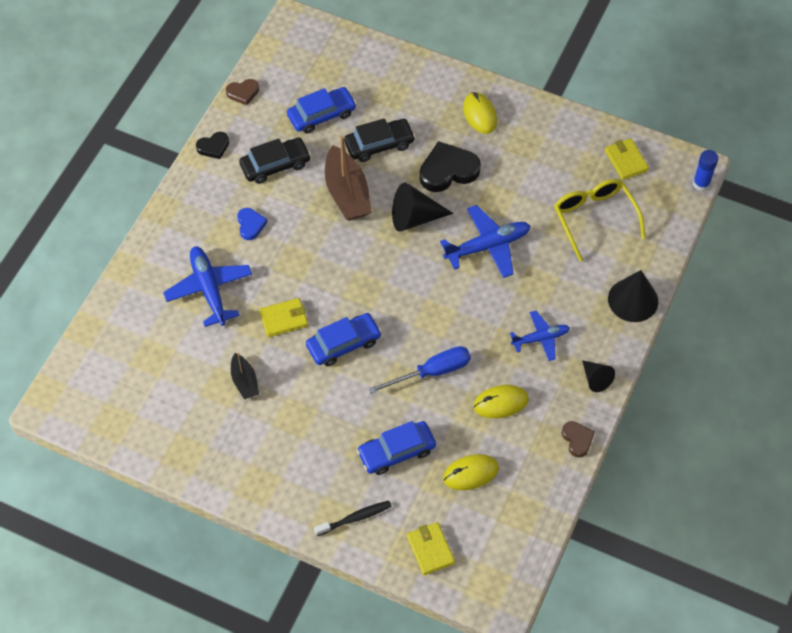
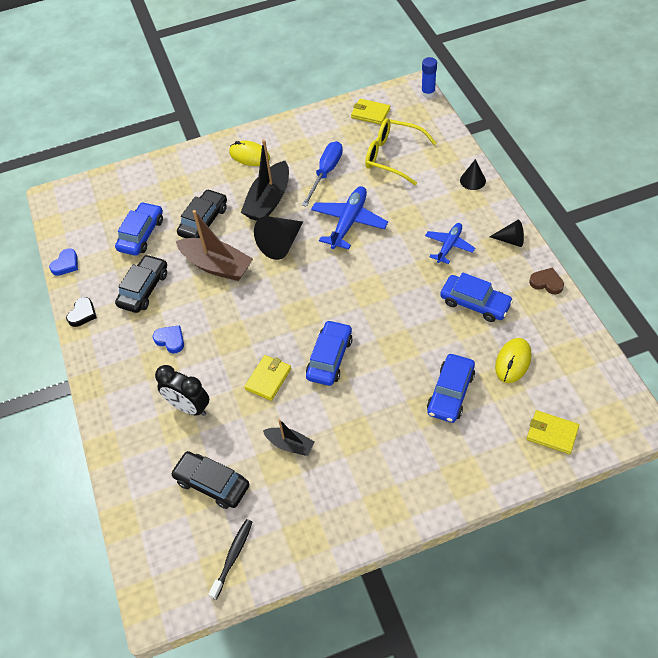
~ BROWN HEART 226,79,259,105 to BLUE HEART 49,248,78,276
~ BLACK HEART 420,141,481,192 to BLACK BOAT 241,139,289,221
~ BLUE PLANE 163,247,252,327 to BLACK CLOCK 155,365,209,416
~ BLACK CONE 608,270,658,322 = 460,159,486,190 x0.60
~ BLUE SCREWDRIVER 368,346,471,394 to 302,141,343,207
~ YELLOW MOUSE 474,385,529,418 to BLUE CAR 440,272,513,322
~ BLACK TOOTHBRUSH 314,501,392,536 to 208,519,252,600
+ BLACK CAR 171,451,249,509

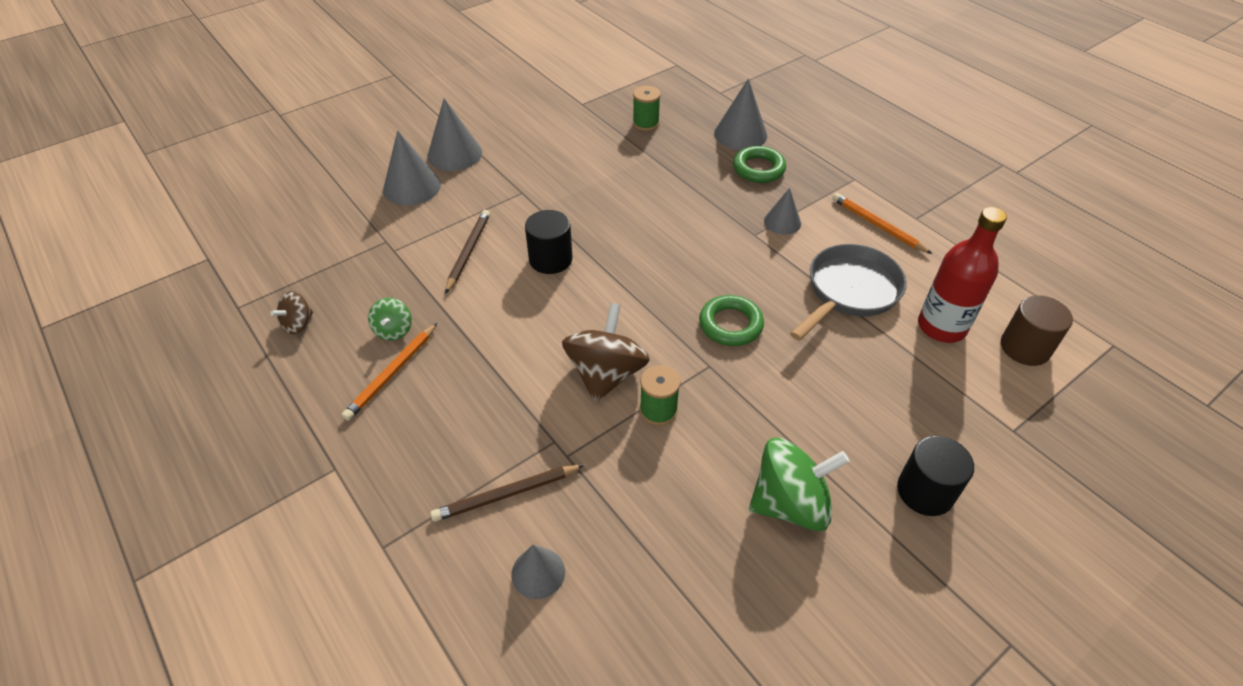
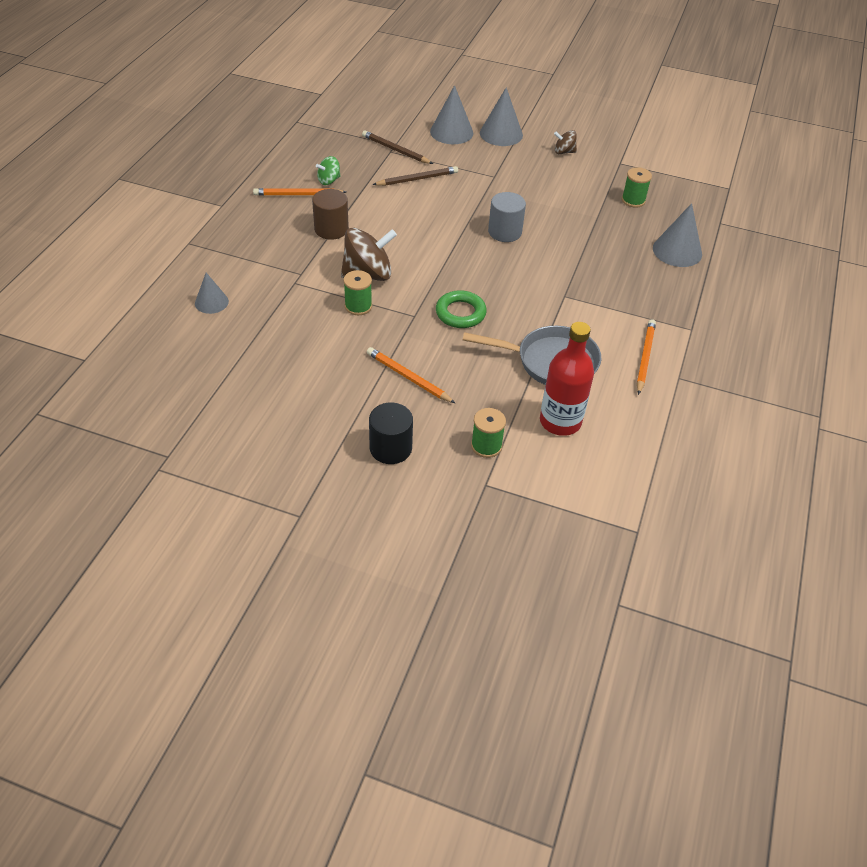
- GREEN RING 733,146,786,183
- GREY CONE 764,188,801,235
- BLACK CYLINDER 525,210,572,274
~ BROWN SPINNING TOP 270,291,313,334 to 554,130,577,154
~ BROWN CYLINDER 1001,295,1073,366 to 312,189,349,240
- GREEN SPINNING TOP 749,438,849,531
~ BROWN PENCIL 430,465,584,522 to 362,130,433,164
+ GREY CYLINDER 488,192,526,242
+ ORANGE PENCIL 367,347,455,403
+ GREEN SPOOL 471,408,506,458

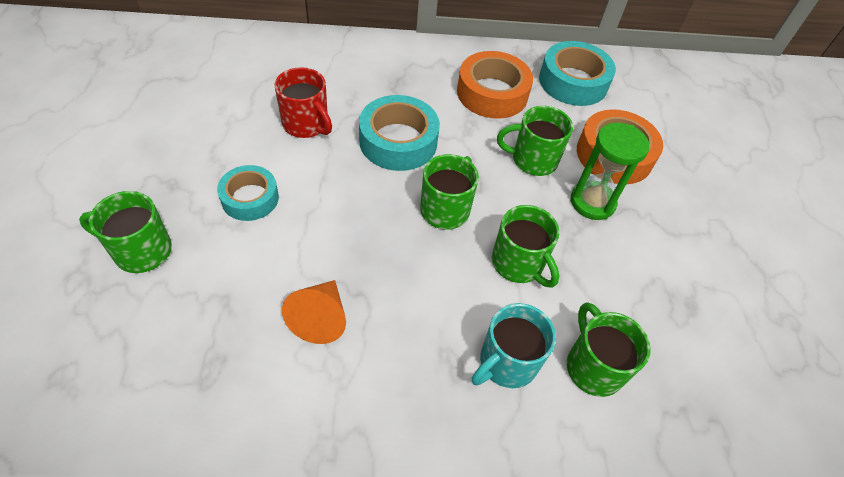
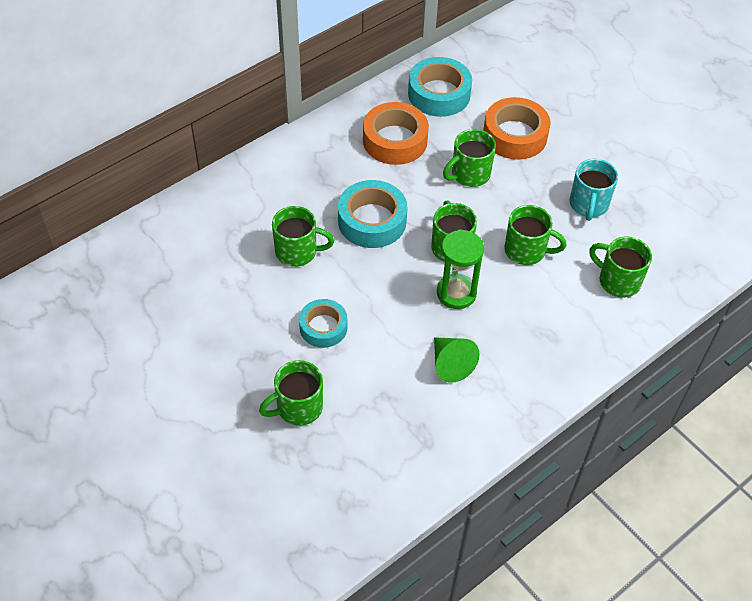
~ RED MUG 275,67,332,138 to GREEN MUG 272,206,334,267
~ GREEN HOURGLASS 570,123,649,220 to 437,229,484,309
~ ORANGE CONE 282,280,346,344 to GREEN CONE 434,337,479,382
~ TURQUOISE MUG 472,303,556,388 to 570,159,618,221

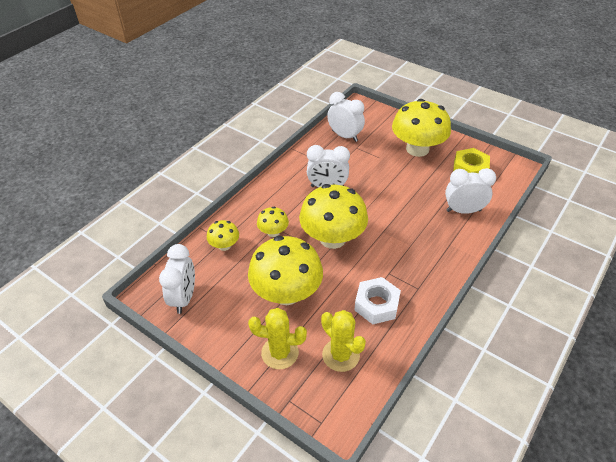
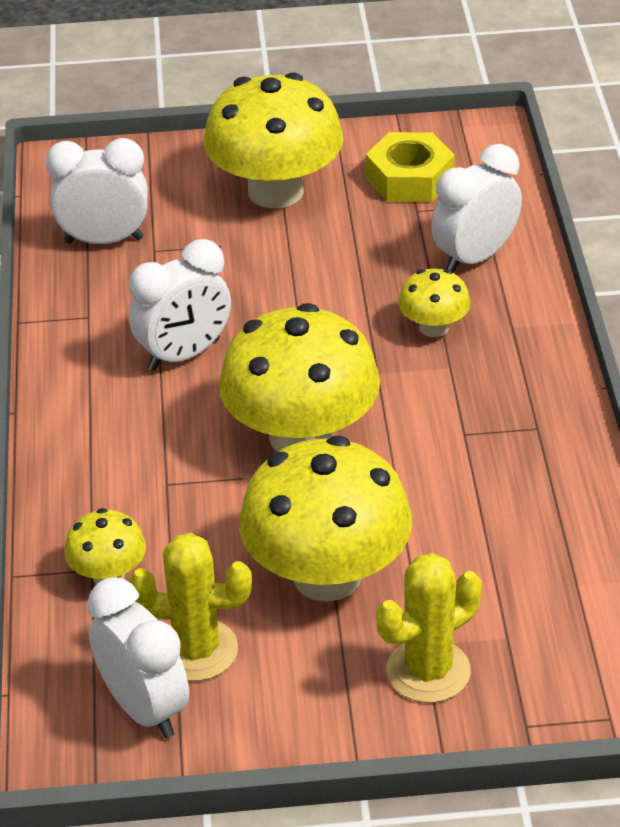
~ YELLOW MUSHROOM 257,207,289,237 to 398,269,471,337
- WHITE NUT 354,277,401,324
~ YELLOW CACTUS 321,310,366,372 to 129,533,252,681

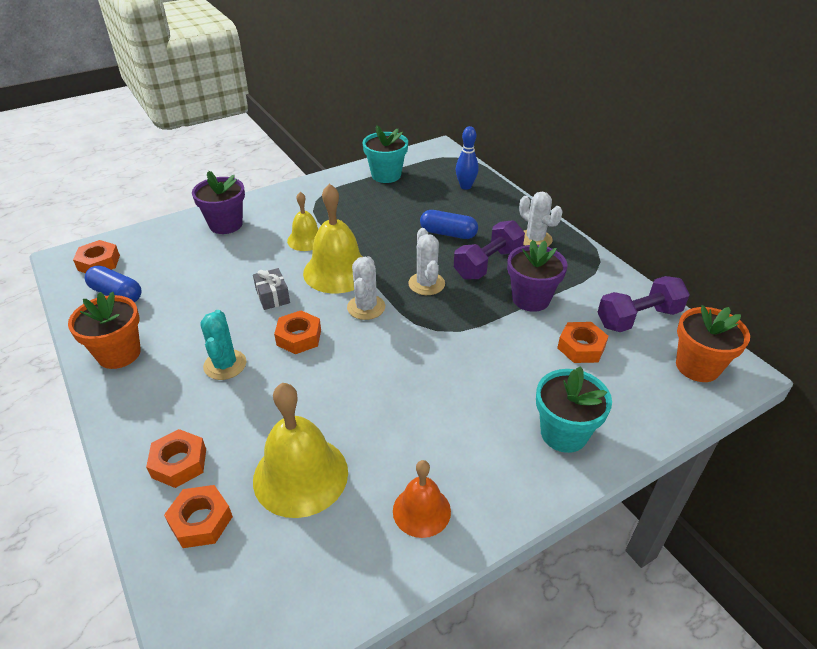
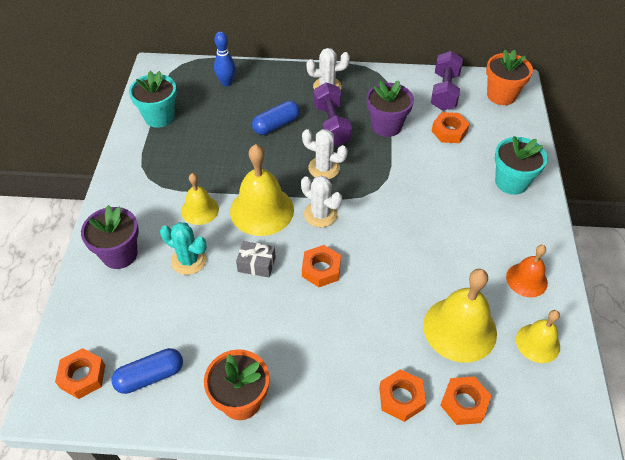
~ TURQUOISE CACTUS 200,310,246,380 to 160,222,207,275
+ YELLOW BELL 516,310,560,363

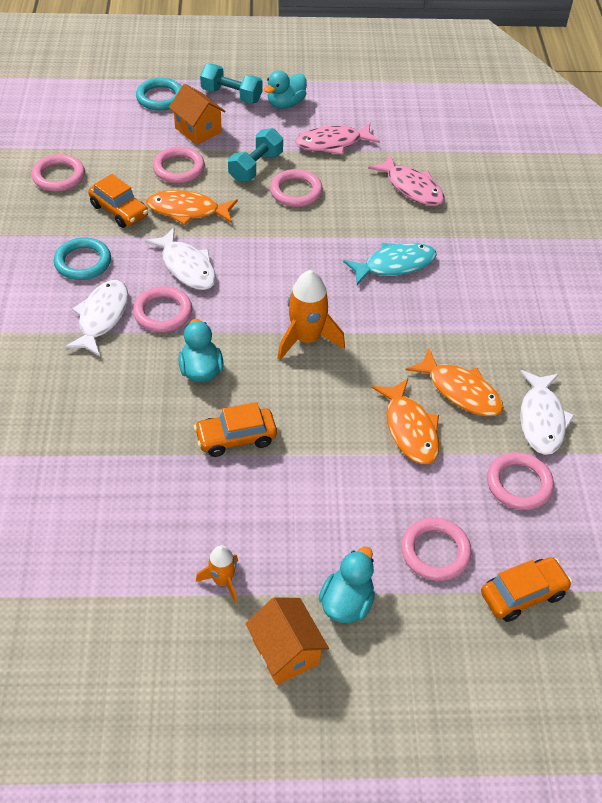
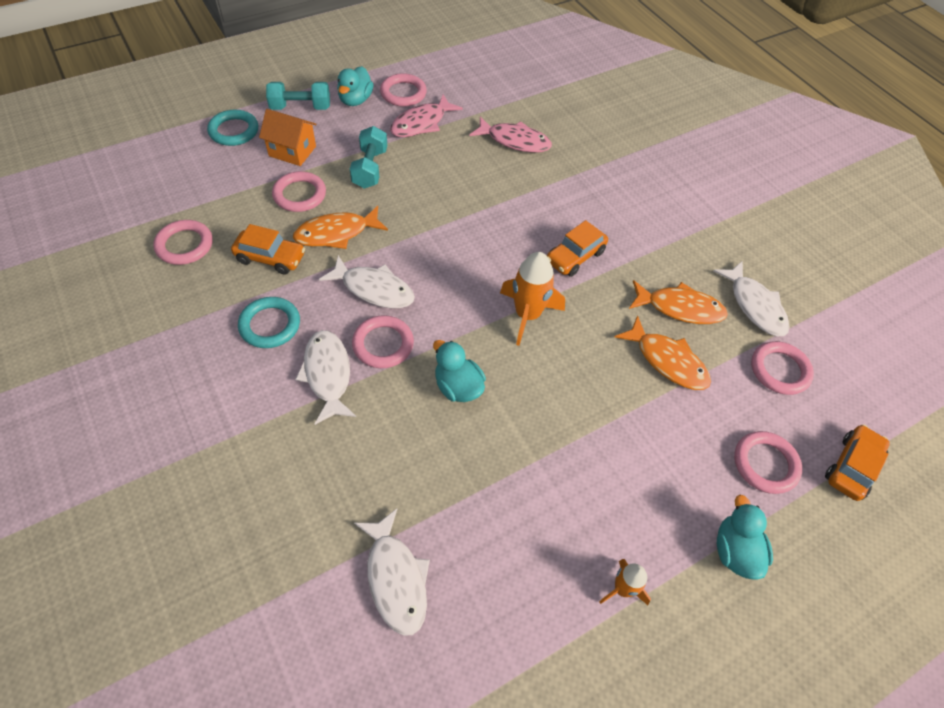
~ PINK RING 270,169,323,207 to 380,73,427,107
- TURQUOISE FISH 343,243,437,285
~ ORANGE CAR 194,402,277,457 to 547,220,608,277
- ORANGE HOUSE 245,597,329,685
+ WHITE FISH 354,509,430,636

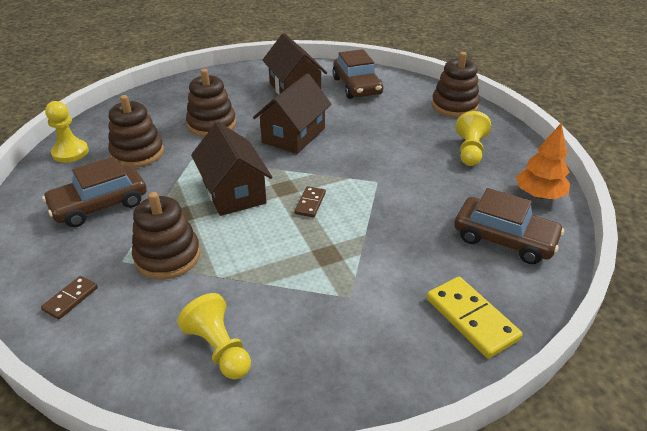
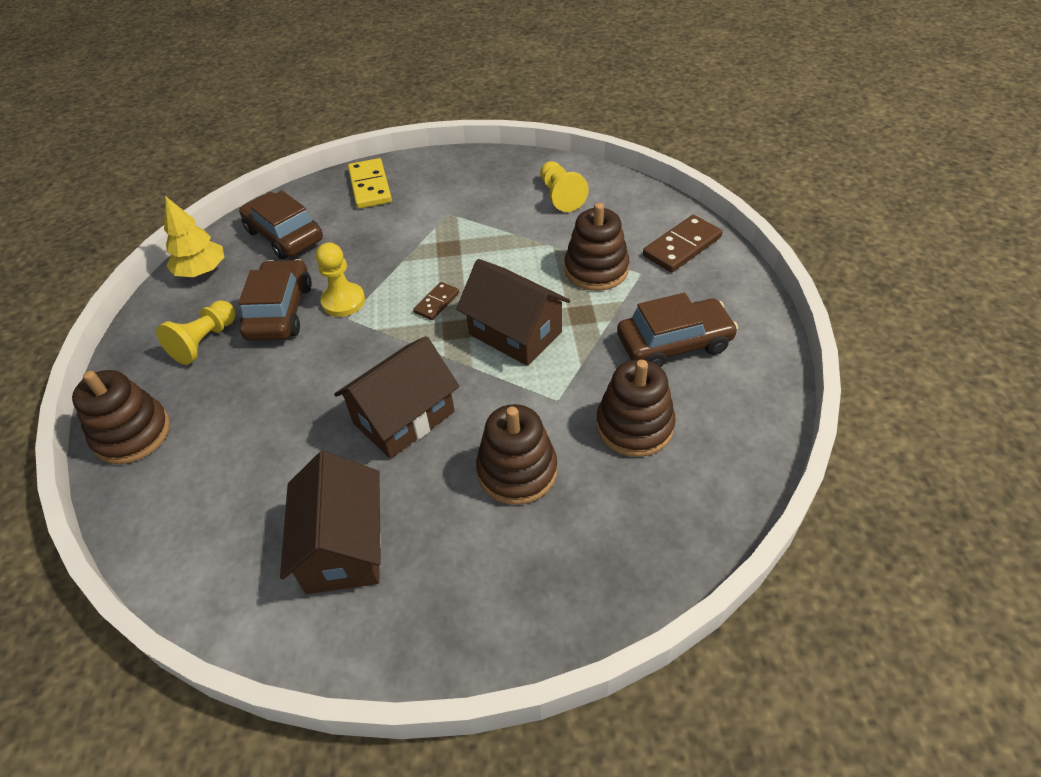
~ BROWN CAR 332,49,383,99 to 239,259,312,341
~ YELLOW PAWN 45,101,89,163 to 316,243,365,317
~ BROWN HOUSE 191,122,272,216 = 456,259,570,366 45 degrees counterclockwise
~ ORANGE TREE 516,123,570,199 to YELLOW TREE 164,196,224,277
~ BROWN DOMINO 41,276,98,320 = 643,215,722,272 x1.75

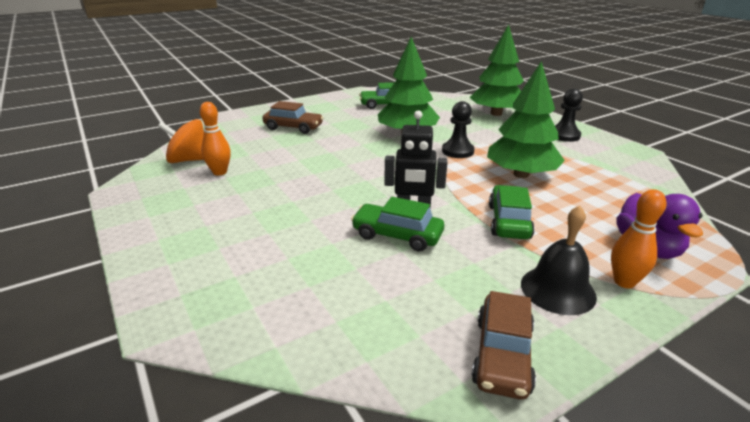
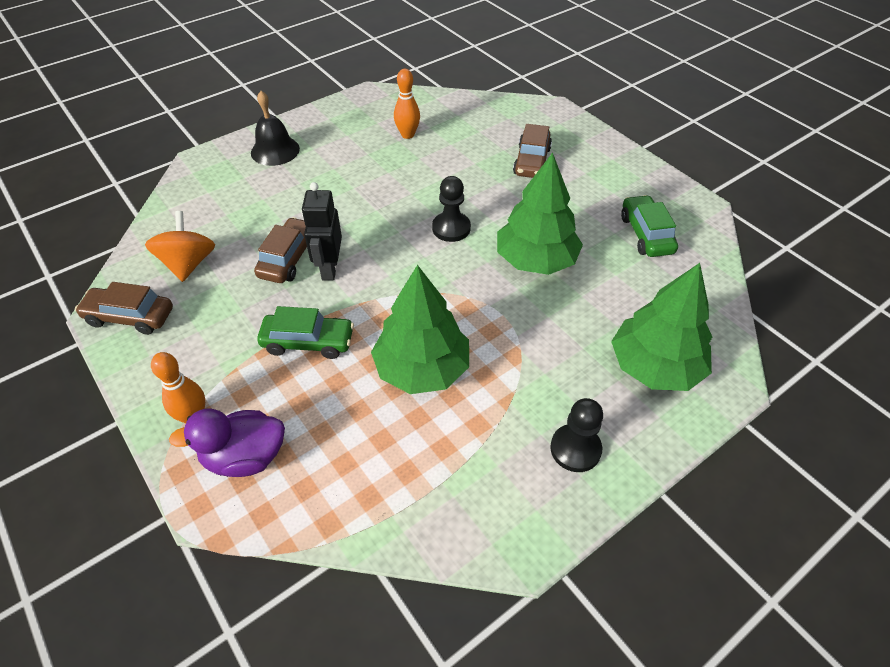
~ BLACK PAWN 442,101,475,158 to 432,176,471,242
~ ORANGE SPINNING TOP 158,119,204,163 to 145,211,215,282
~ GREEN CAR 351,197,444,251 to BROWN CAR 254,217,307,283
~ BLACK BELL 521,205,597,315 to 251,91,300,166

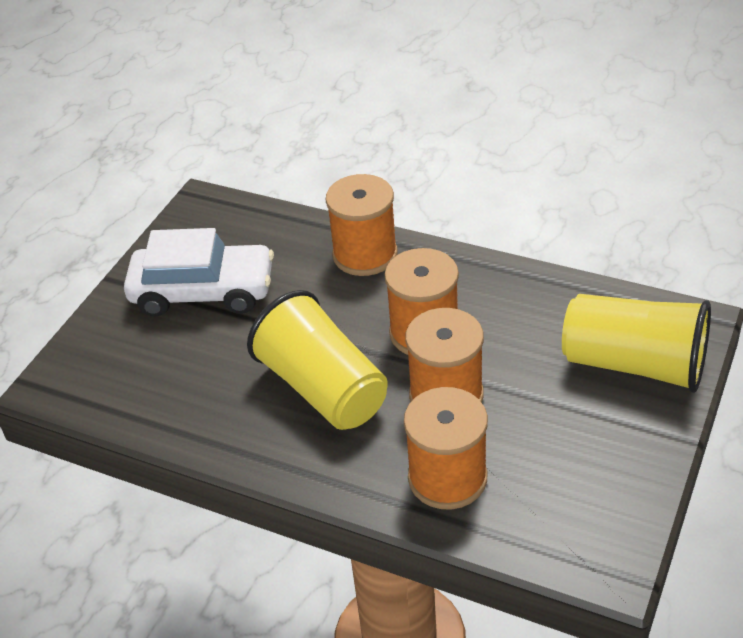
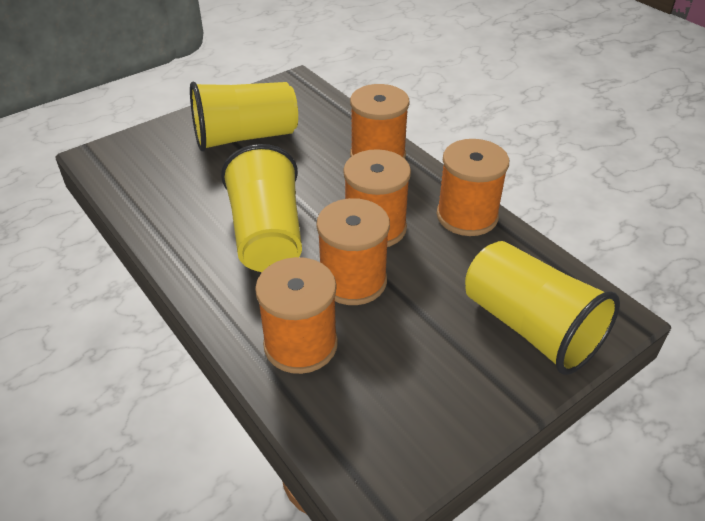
~ WHITE CAR 124,228,274,317 to YELLOW CUP 190,82,298,151
+ ORANGE SPOOL 437,139,509,236

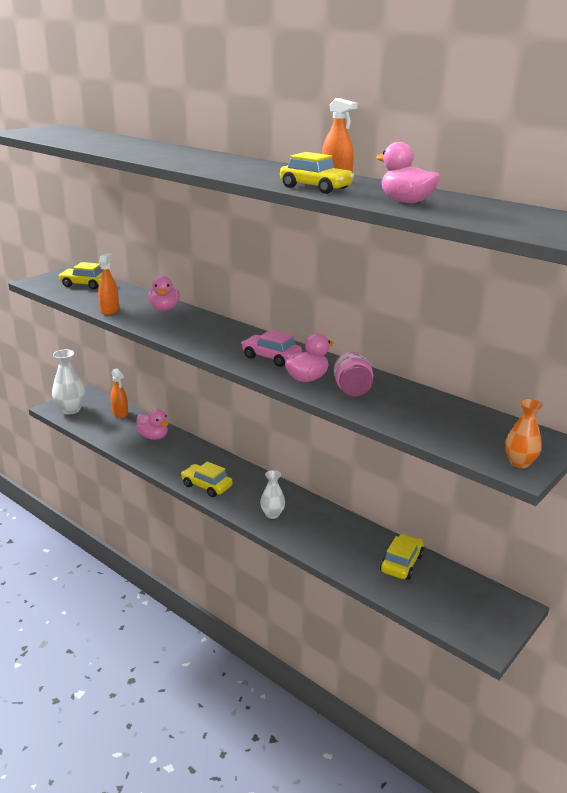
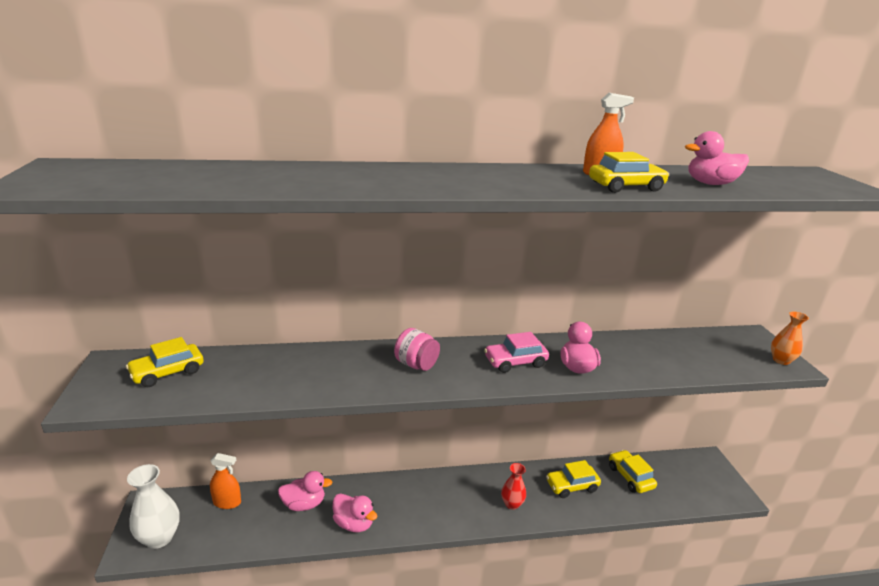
- ORANGE SPRAY BOTTLE 98,253,119,315
~ PINK DUCK 148,276,180,311 to 332,493,378,532
~ PINK JAR 334,352,373,396 to 394,328,440,371
~ YELLOW CAR 181,462,233,497 to 546,460,601,498
~ WHITE VASE 260,470,285,519 to RED VASE 501,463,526,510

